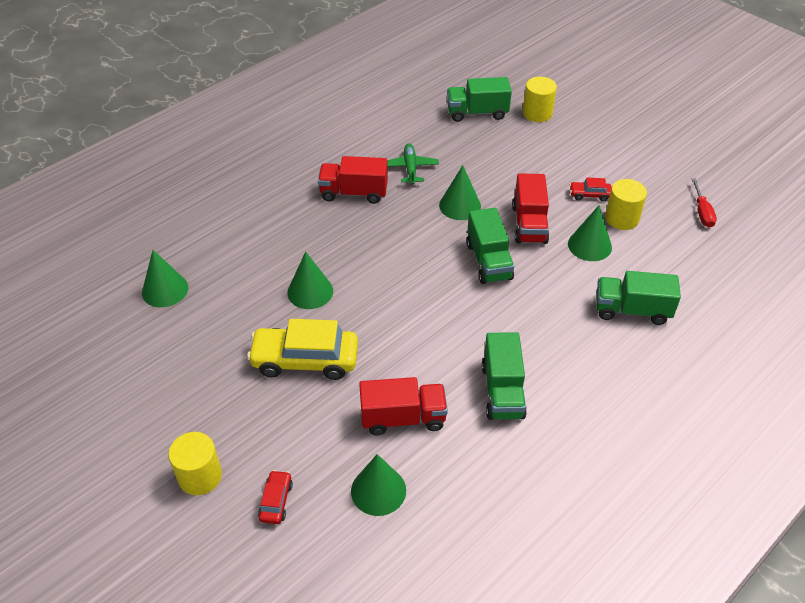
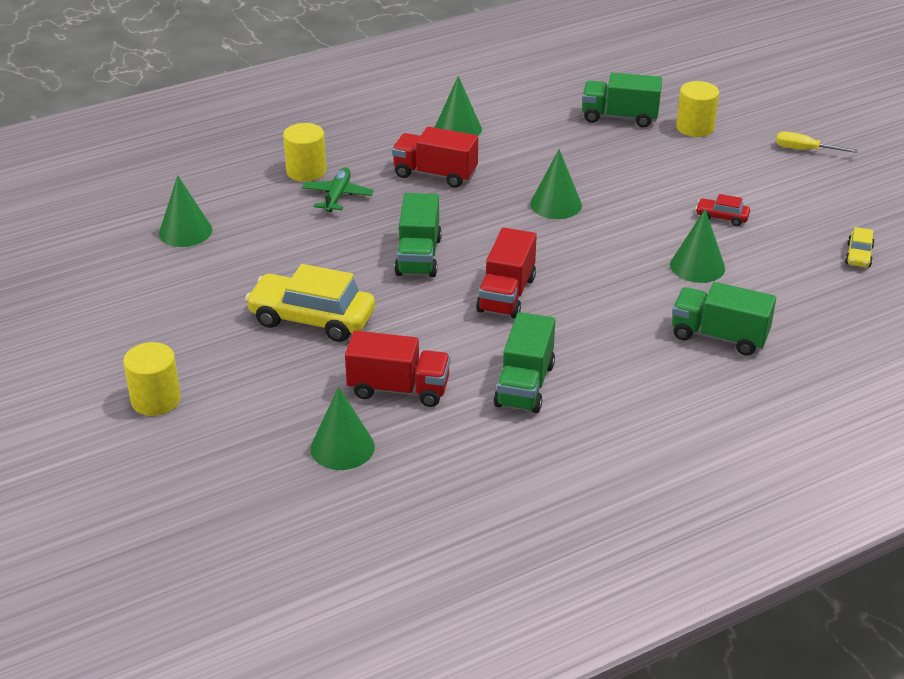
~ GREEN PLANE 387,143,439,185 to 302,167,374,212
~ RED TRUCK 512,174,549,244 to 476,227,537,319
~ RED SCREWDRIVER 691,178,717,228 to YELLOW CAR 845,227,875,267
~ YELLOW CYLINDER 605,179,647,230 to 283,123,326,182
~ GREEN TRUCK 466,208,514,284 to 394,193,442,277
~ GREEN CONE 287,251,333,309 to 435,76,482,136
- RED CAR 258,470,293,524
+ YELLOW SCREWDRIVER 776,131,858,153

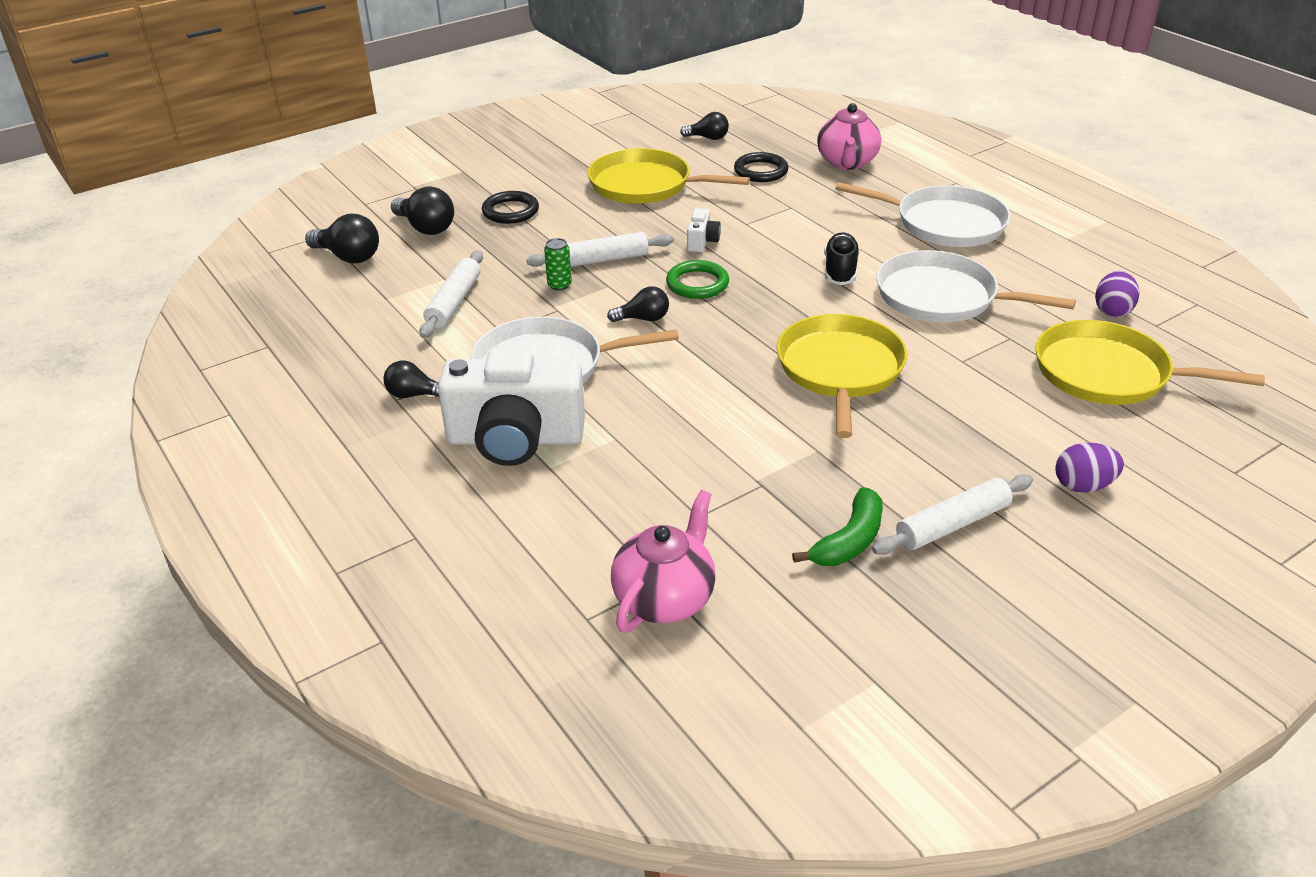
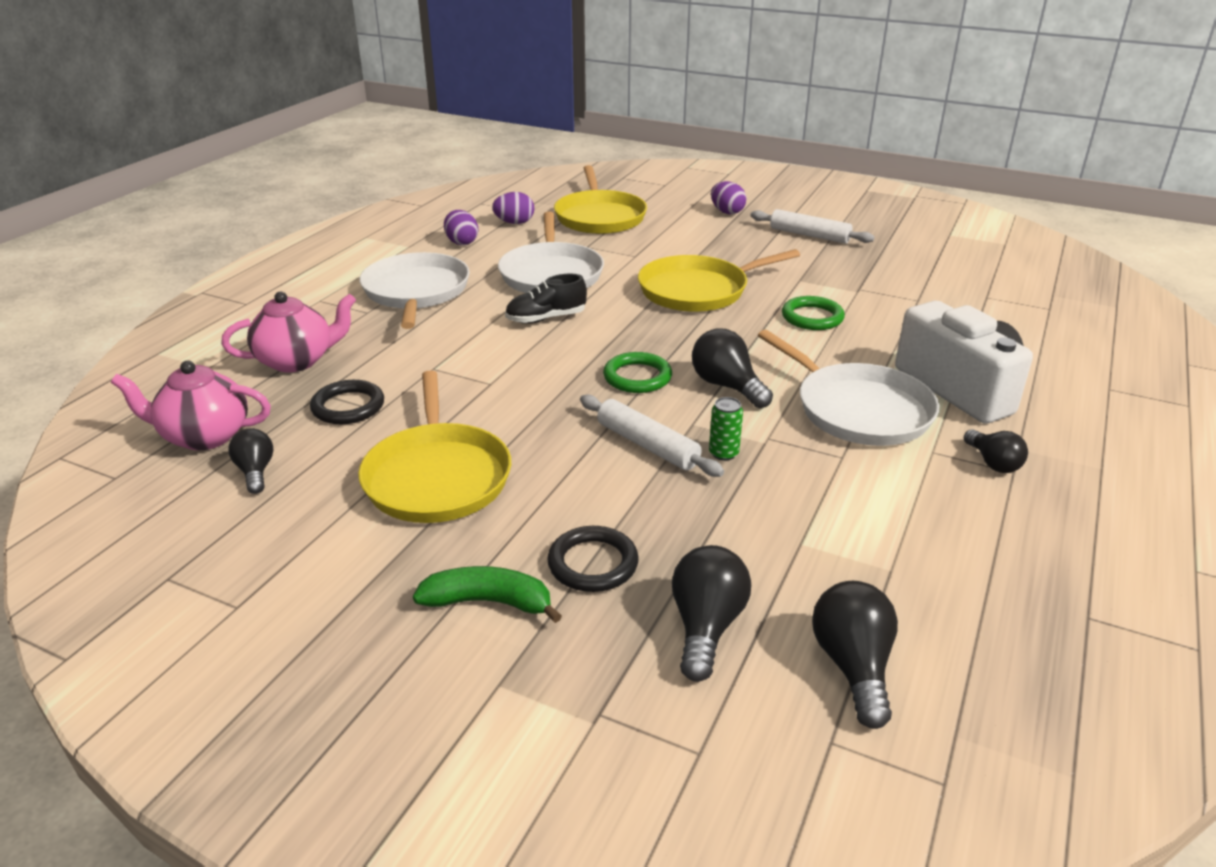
- WHITE CAMERA 687,208,721,252
- WHITE ROLLING PIN 419,250,483,338
~ BLACK LIGHT BULB 607,286,669,322 = 692,328,773,408 x1.52
~ GREEN BANANA 792,487,883,566 to 413,566,562,623
~ PINK TEAPOT 611,490,716,633 to 111,361,271,450
+ PURPLE EGG 444,210,478,245
+ GREEN RING 782,296,845,330

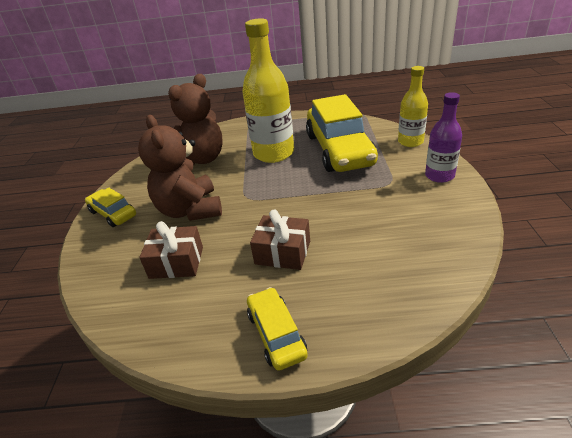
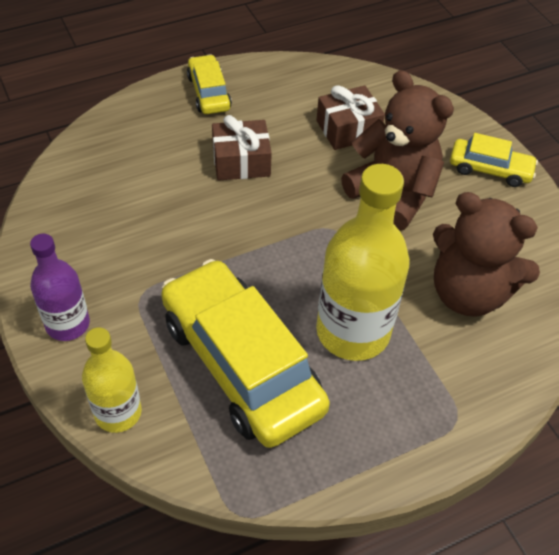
~ BROWN TEDDY BEAR 168,74,223,165 = 433,192,540,317 75 degrees counterclockwise
~ YELLOW CAR 247,287,308,371 = 187,54,232,114 150 degrees counterclockwise

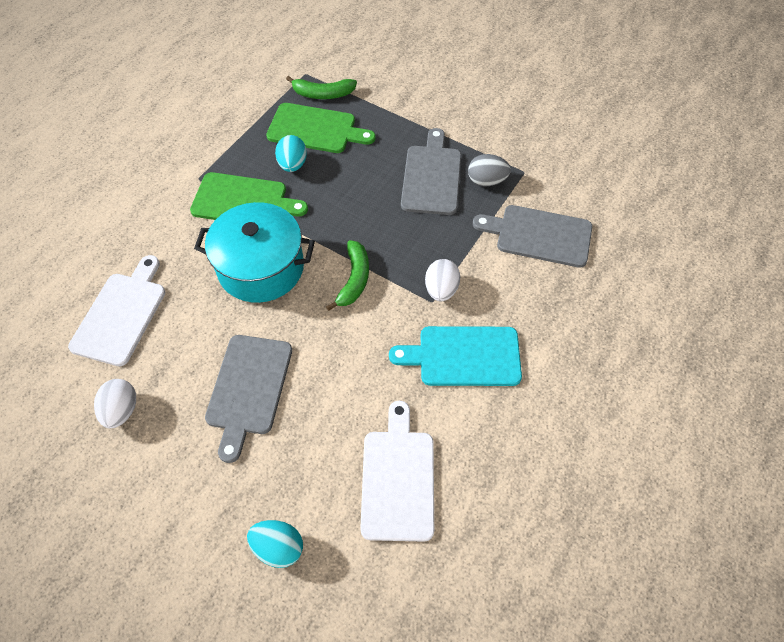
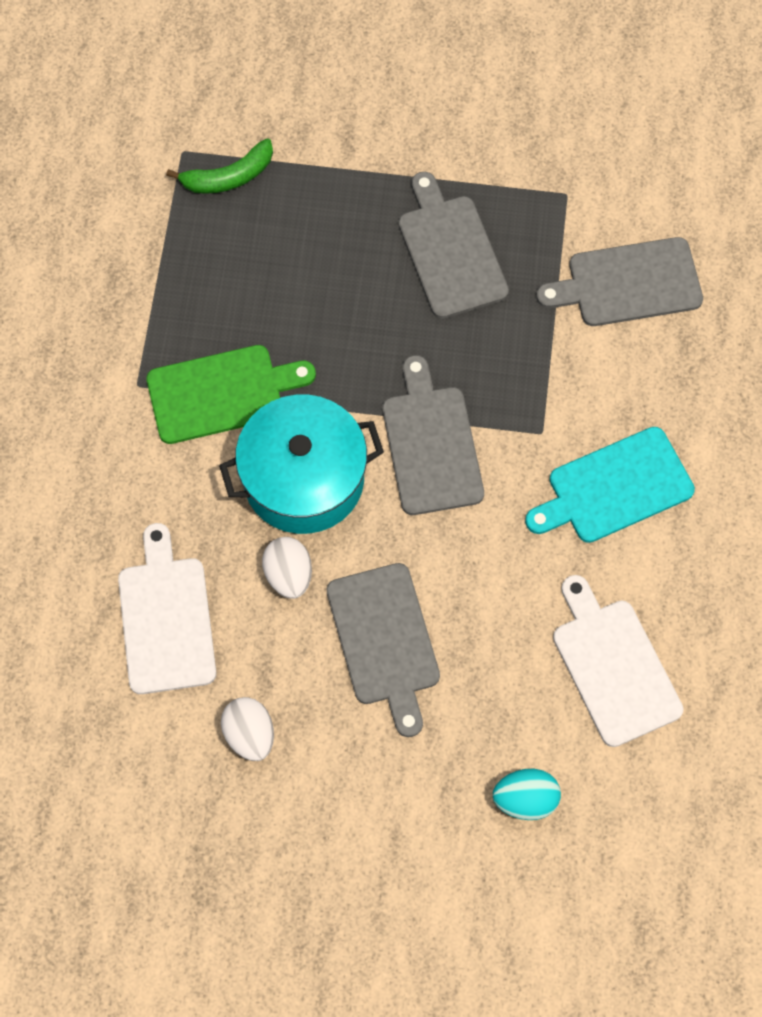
- GREEN CUTTING BOARD 266,103,375,153
- TURQUOISE EGG 275,135,307,172
- GREY EGG 468,154,511,186
~ GREEN BANANA 326,240,369,311 to GREY CUTTING BOARD 382,355,484,515
~ WHITE EGG 425,259,460,301 to 262,537,312,599

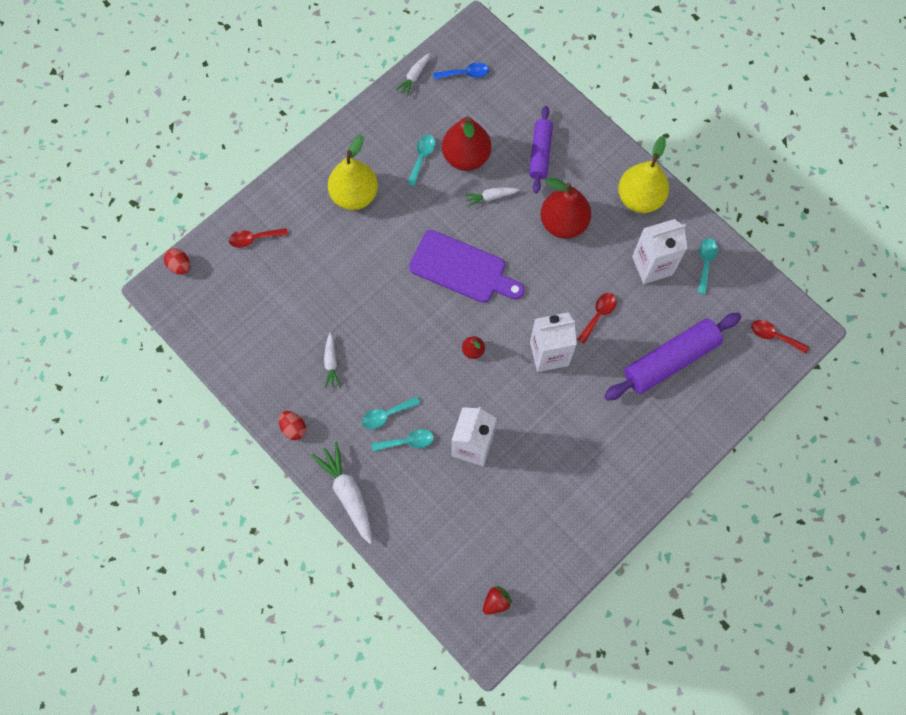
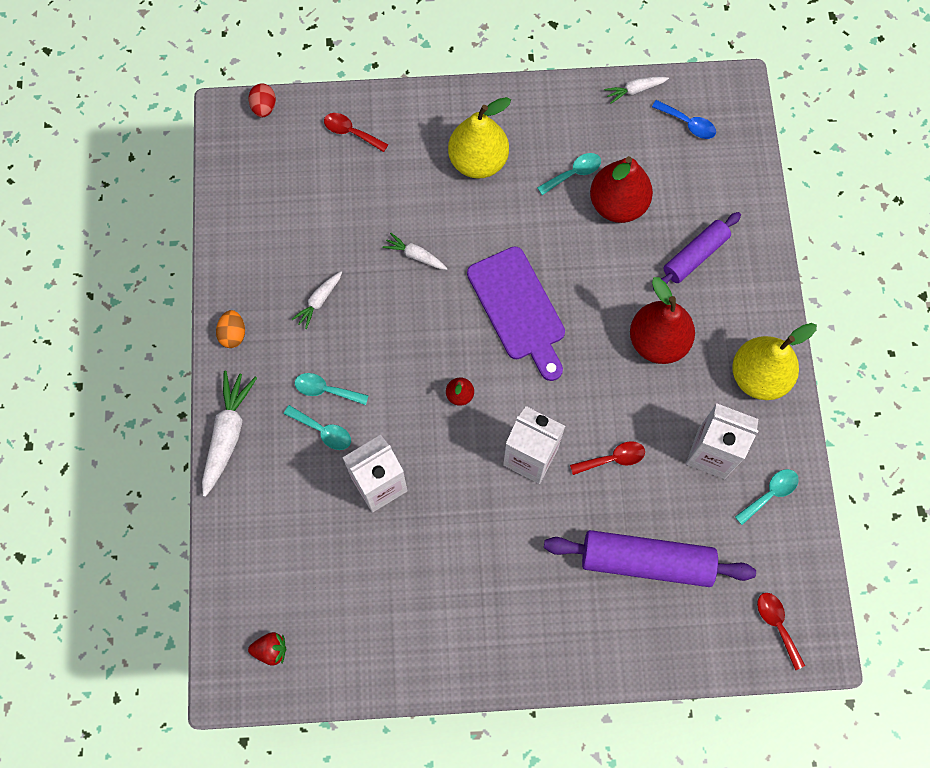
~ WHITE CARROT 464,187,520,207 to 382,232,448,270
~ RED EGG 279,411,306,440 to ORANGE EGG 216,310,245,348

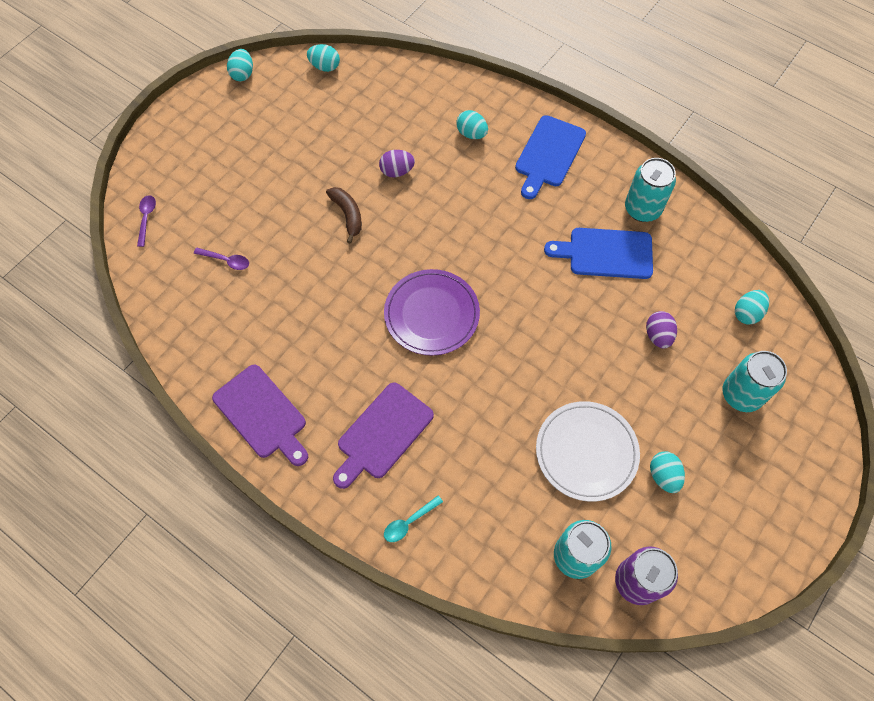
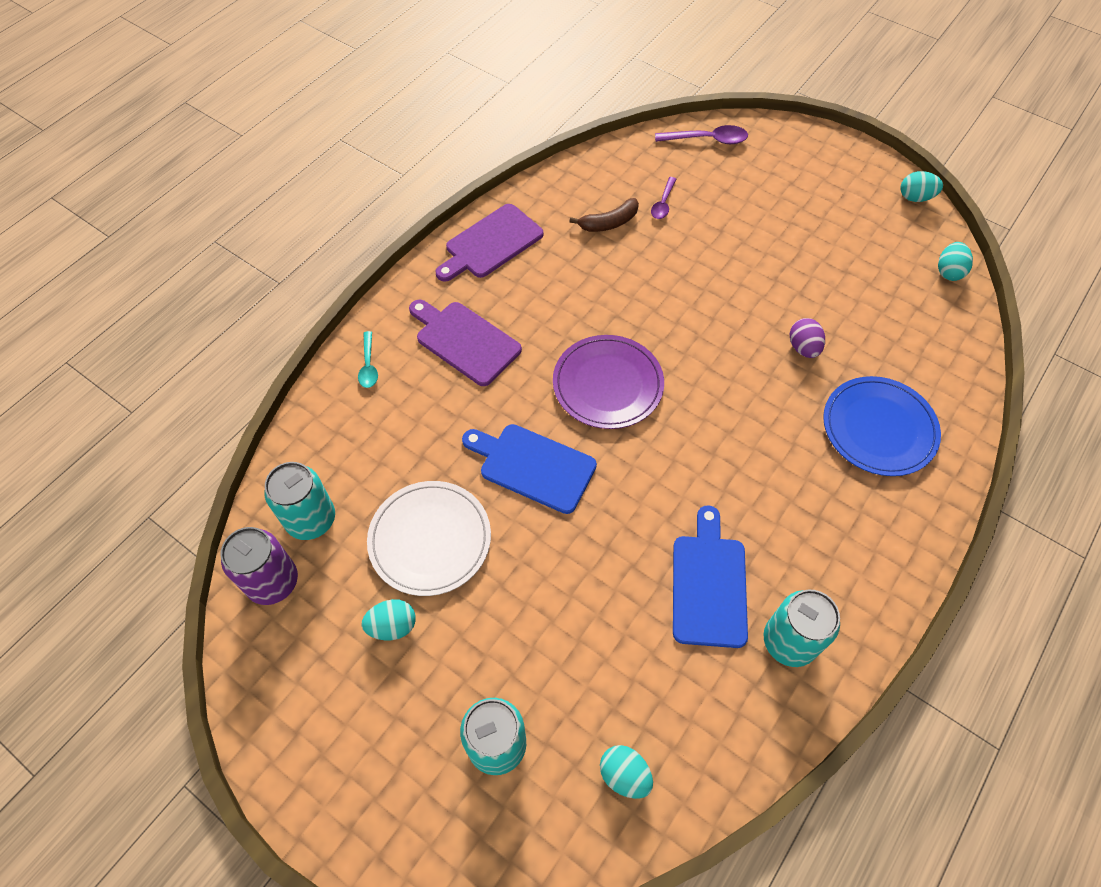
~ TURQUOISE EGG 456,110,488,139 to BLUE PLATE 823,376,941,476
~ BLUE CUTTING BOARD 515,115,586,199 to 462,424,597,514
~ BROWN BANANA 326,187,362,244 to 569,198,639,232
~ PURPLE SPOON 137,195,156,247 = 655,125,748,144 x1.55
- PURPLE EGG 646,311,677,348
~ TURQUOISE SPOON 384,496,443,542 = 358,331,378,388 150 degrees counterclockwise

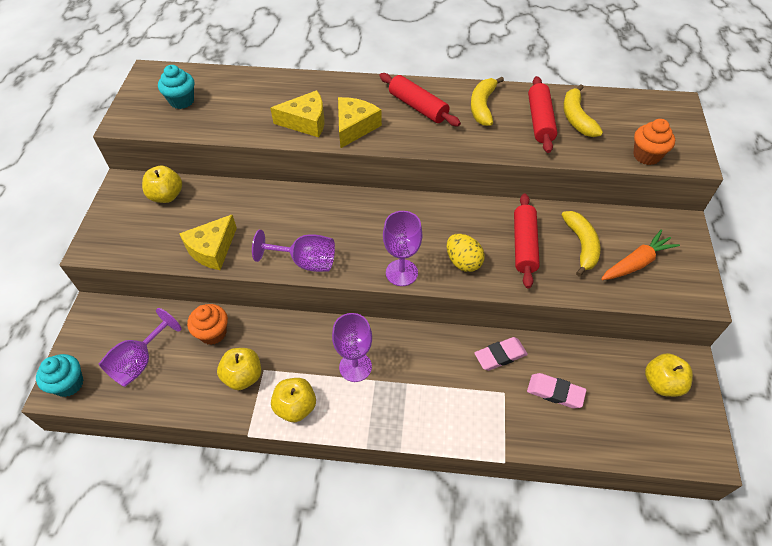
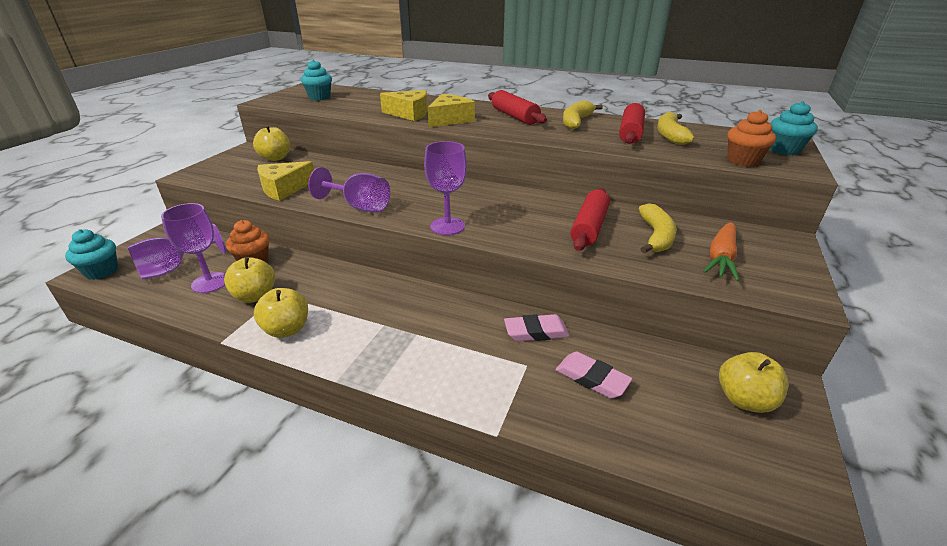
~ ORANGE CARROT 601,230,680,280 = 703,222,739,281 135 degrees clockwise
- YELLOW EGG 447,234,485,272
~ PURPLE GOBLET 332,313,372,382 to 161,203,225,293
+ TURQUOISE CUPCAKE 770,101,818,155

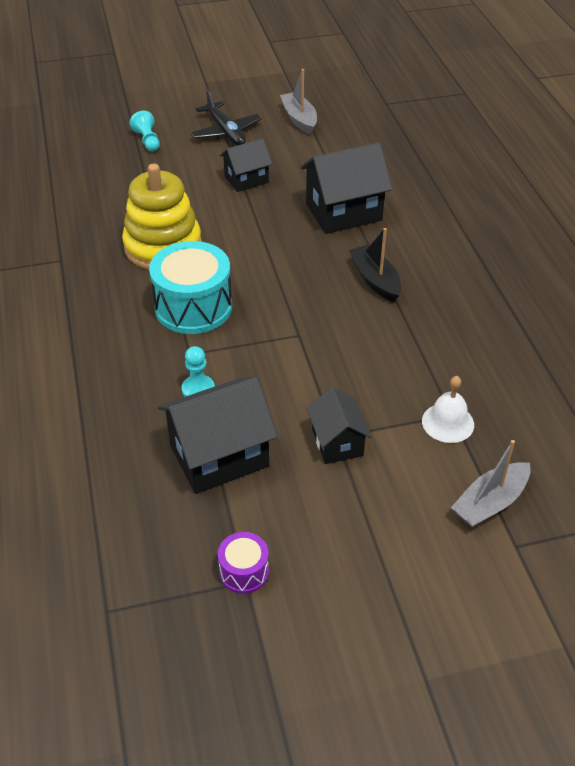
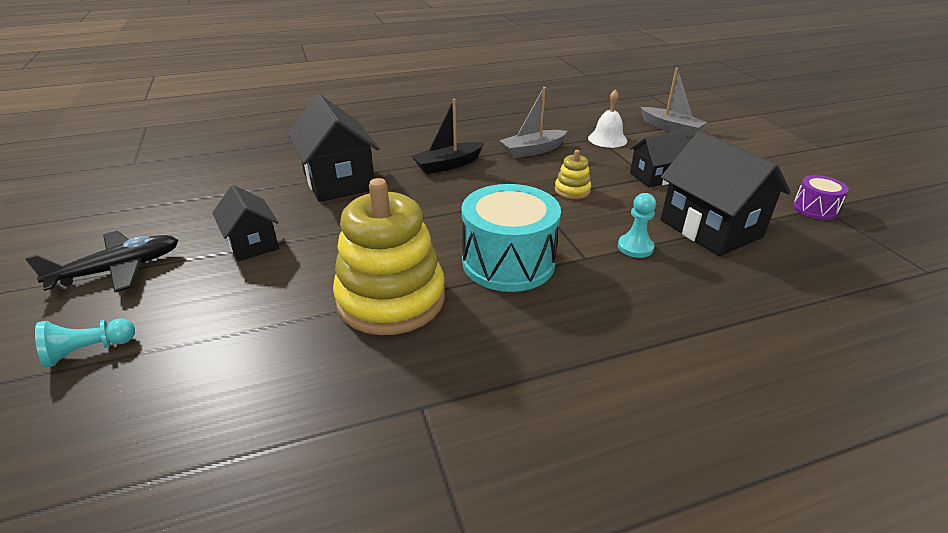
~ GREY BOAT 280,69,317,135 to 499,87,567,158
+ YELLOW STACKING TOY 555,150,591,199

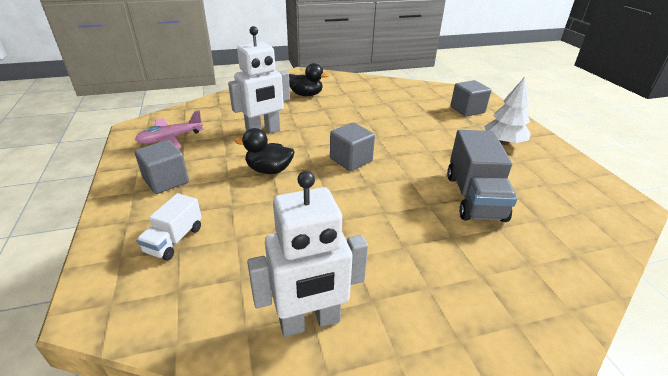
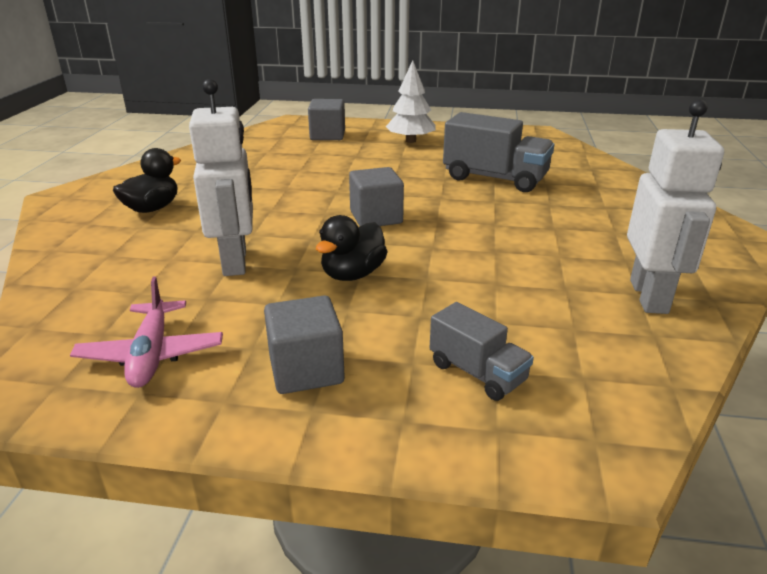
~ WHITE TRUCK 136,193,202,261 to GREY TRUCK 430,302,534,401

